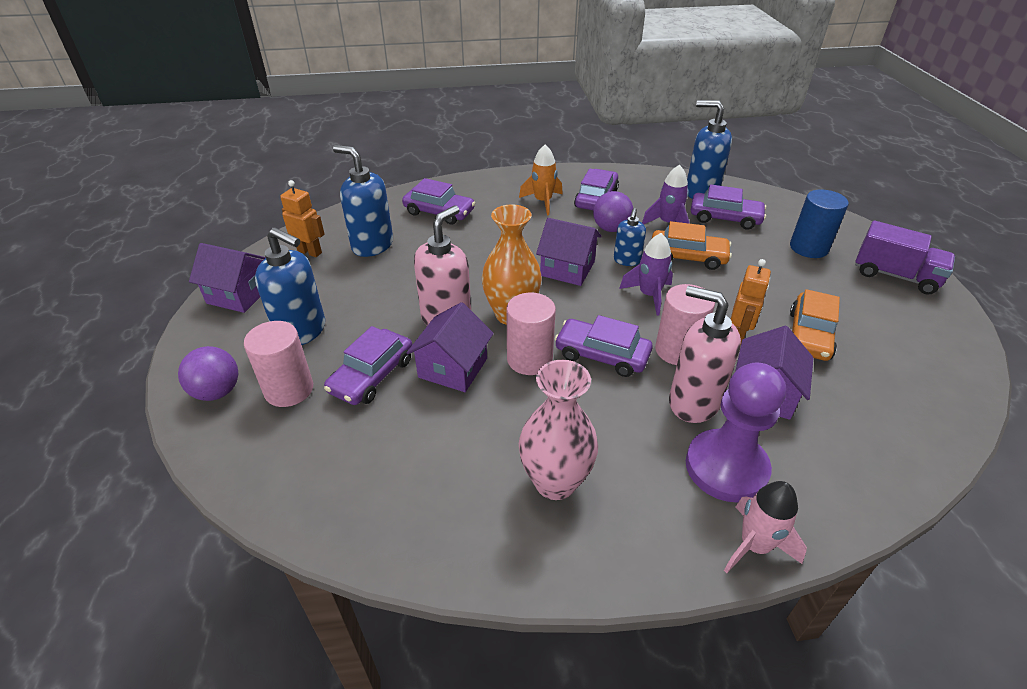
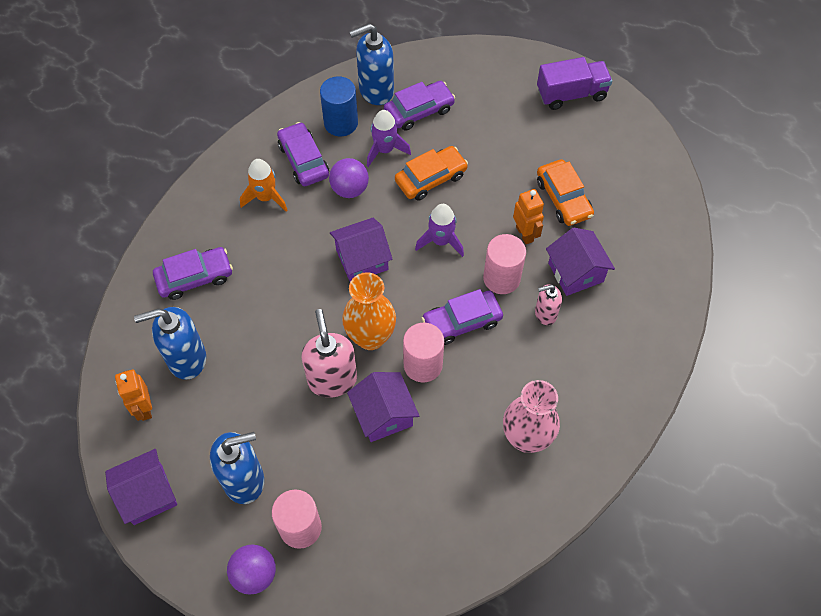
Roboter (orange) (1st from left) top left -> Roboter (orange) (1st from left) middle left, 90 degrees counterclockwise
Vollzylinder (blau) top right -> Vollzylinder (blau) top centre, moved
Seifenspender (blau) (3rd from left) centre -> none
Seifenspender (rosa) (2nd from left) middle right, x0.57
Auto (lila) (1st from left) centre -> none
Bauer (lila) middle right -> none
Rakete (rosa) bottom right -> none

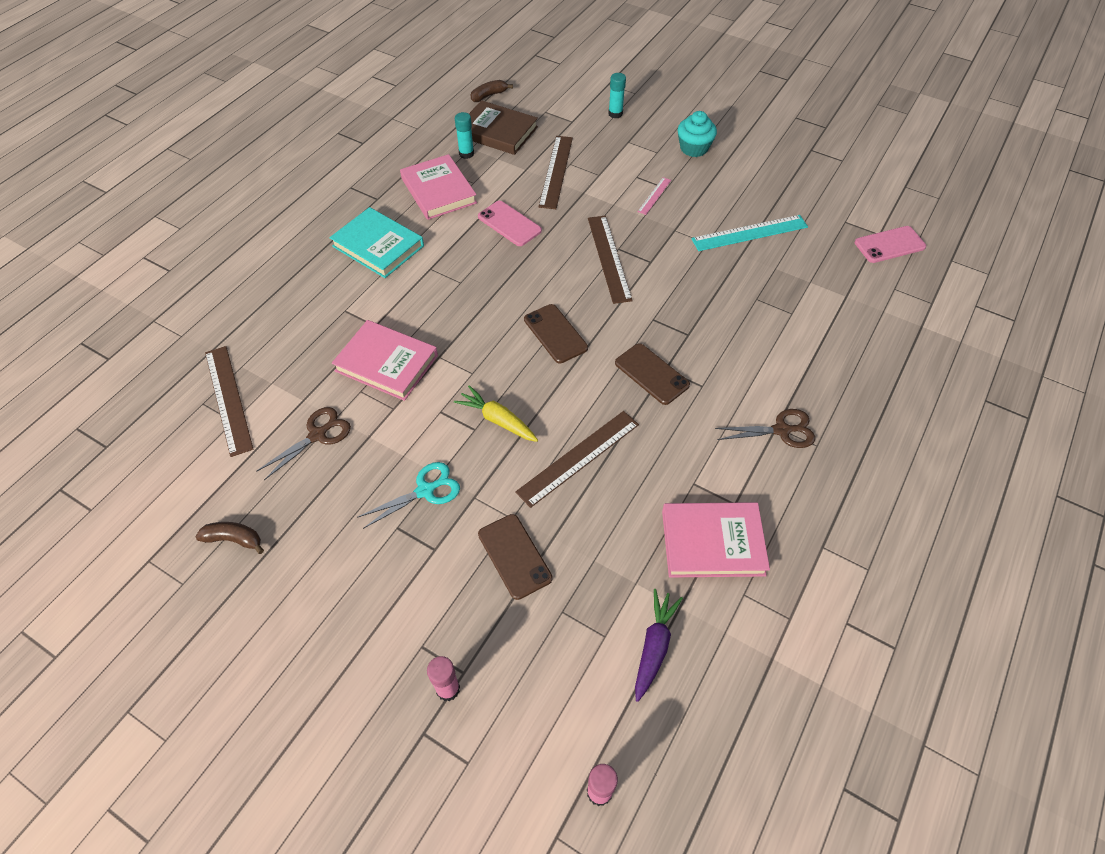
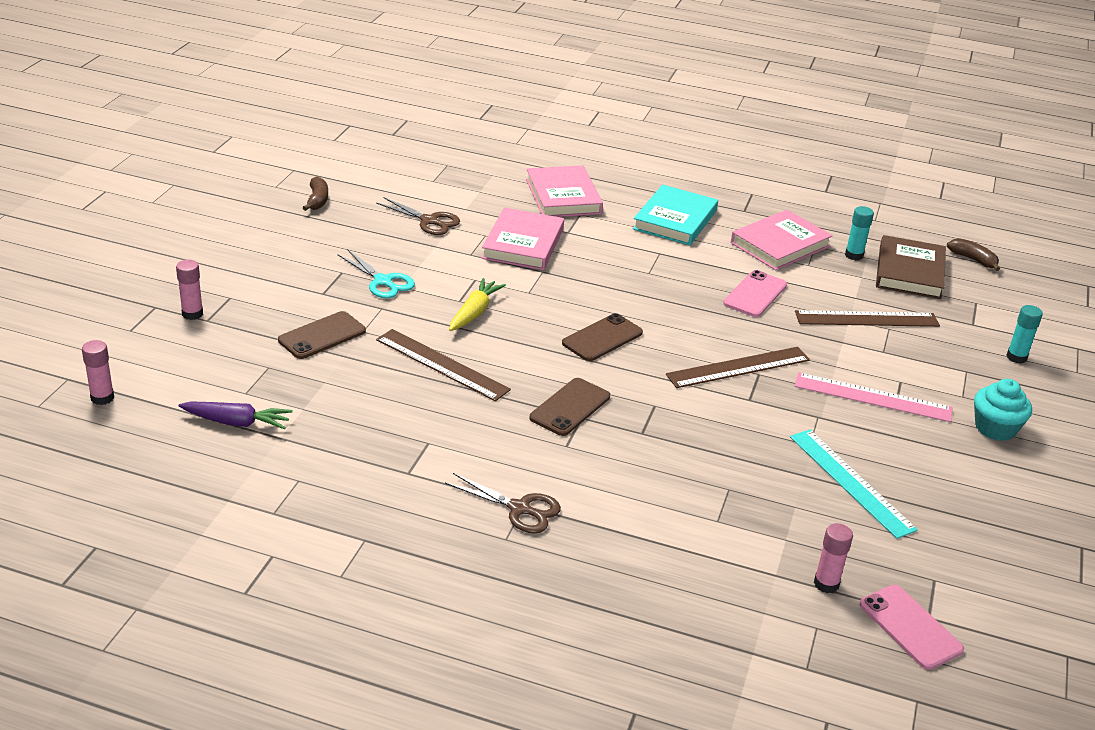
Lineal (rosa) top centre -> Lineal (rosa) middle right, x1.92
Lineal (braun) (1st from left) middle left -> none
Schere (braun) (2nd from left) middle right -> Schere (braun) (2nd from left) bottom centre, 45 degrees counterclockwise
Buch (rosa) (3rd from left in the first image) centre -> Buch (rosa) (2nd from left) top centre, moved
none -> Klebestift (rosa) (3rd from left) bottom right

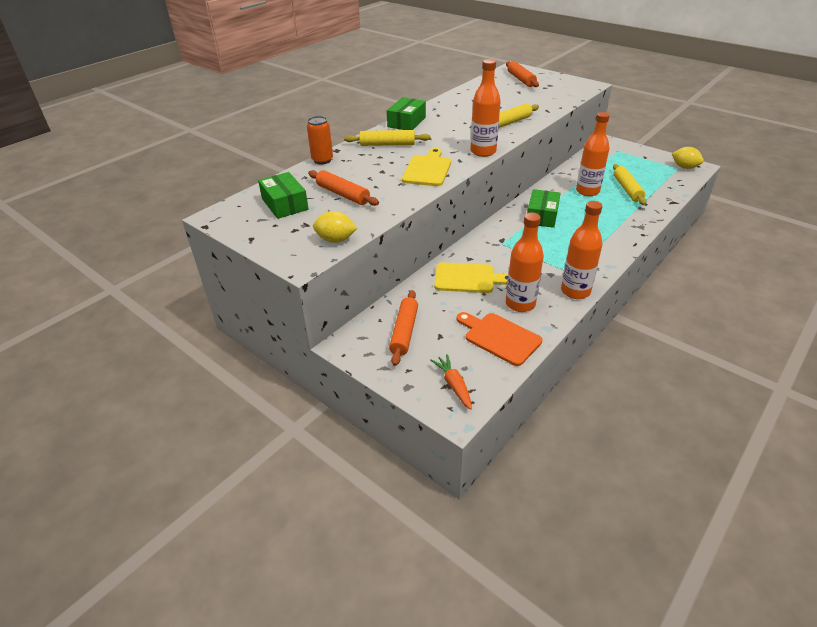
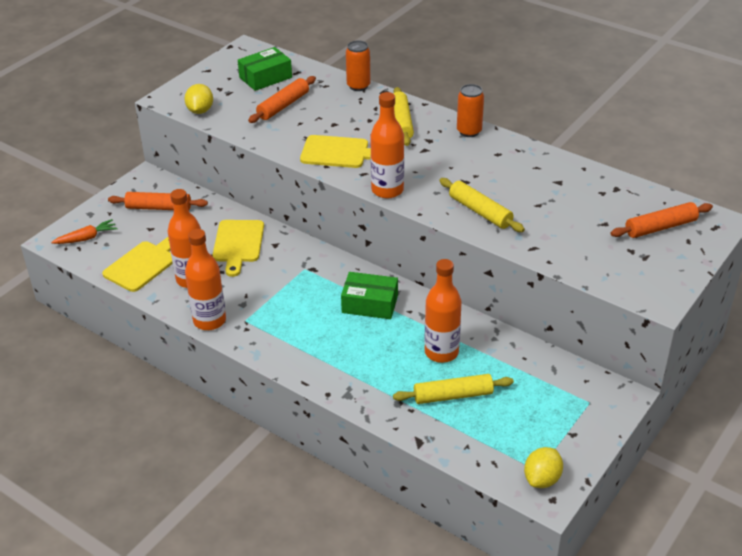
Schachtel (grün) (2nd from left) top centre -> Dose (orange) (2nd from left) top centre
Schneidebrett (orange) centre -> Schneidebrett (gelb) (1st from left) middle left

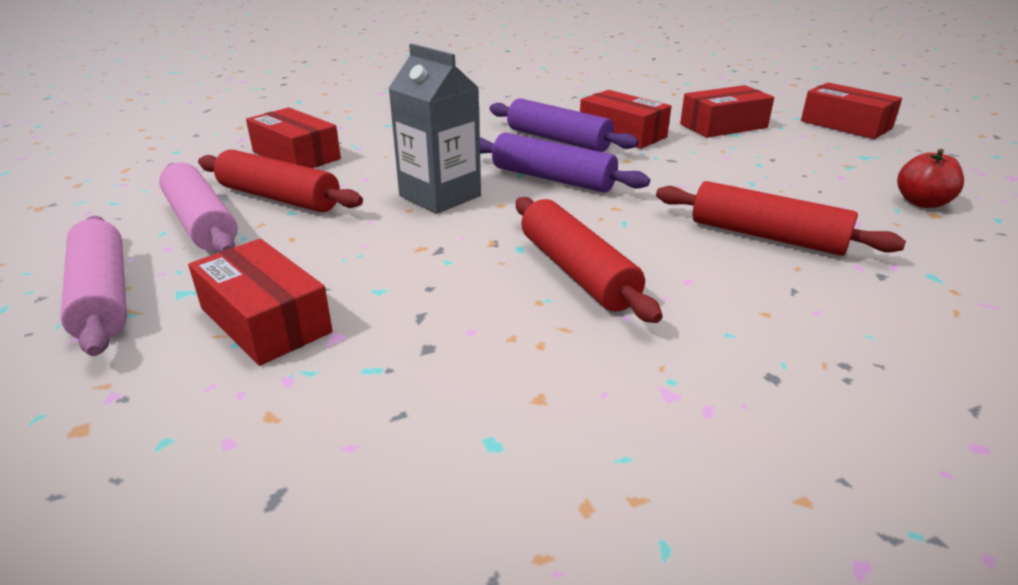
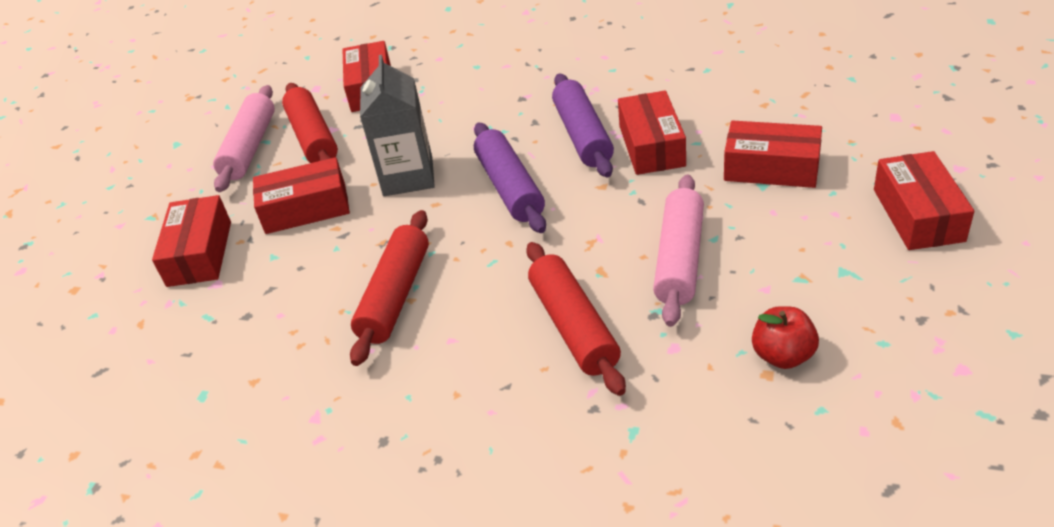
Nudelholz (rosa) (1st from left in the first image) middle left -> Nudelholz (rosa) (2nd from left) centre, moved
none -> Schachtel (rot) (2nd from left) middle left

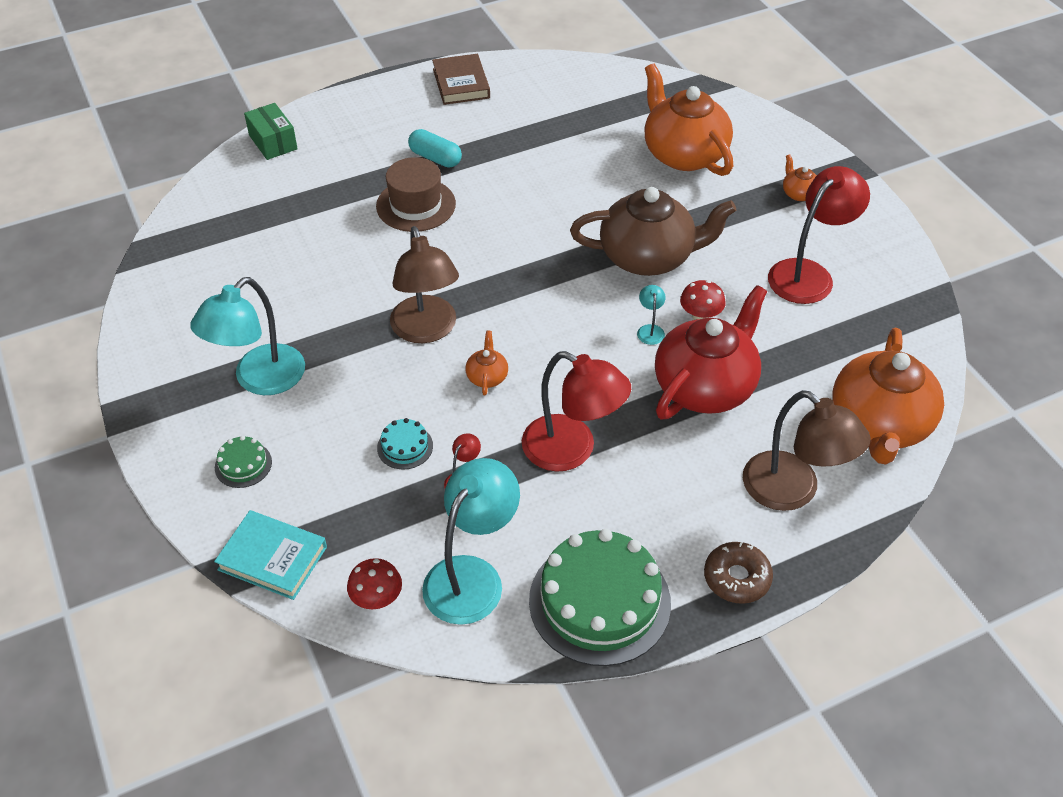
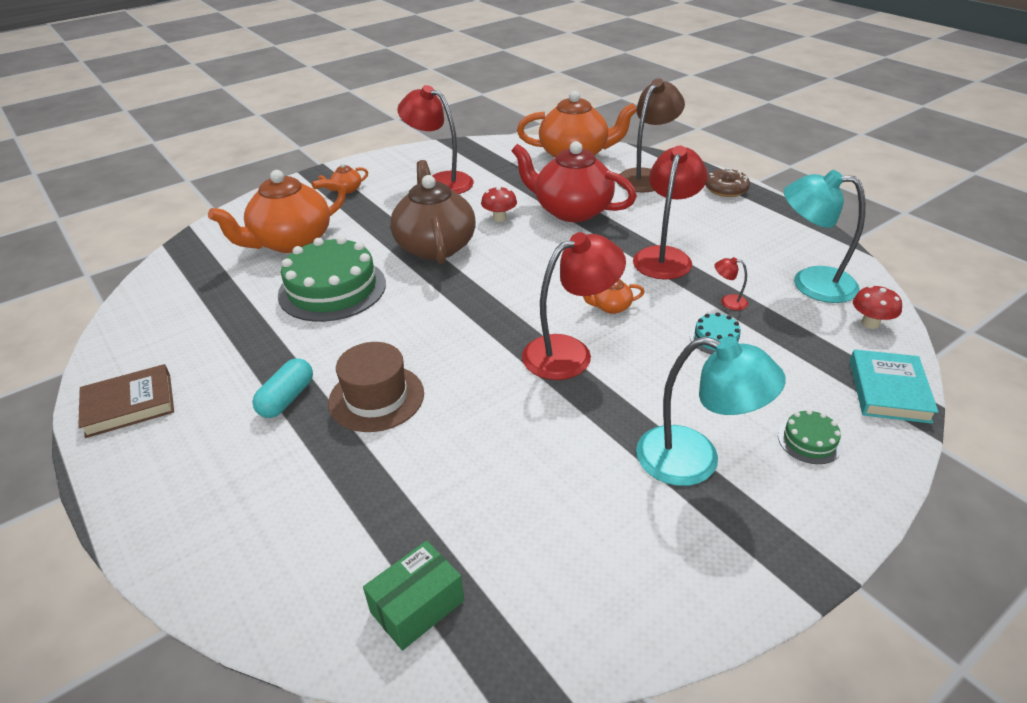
Schachtel (grün) top left -> Schachtel (grün) bottom centre, moved
Lampe (braun) (1st from left) centre -> Lampe (rot) (2nd from left) centre
Lampe (türkis) (3rd from left) centre -> none
Kuchen (grün) (2nd from left in the first image) bottom centre -> Kuchen (grün) (1st from left) middle left, moved

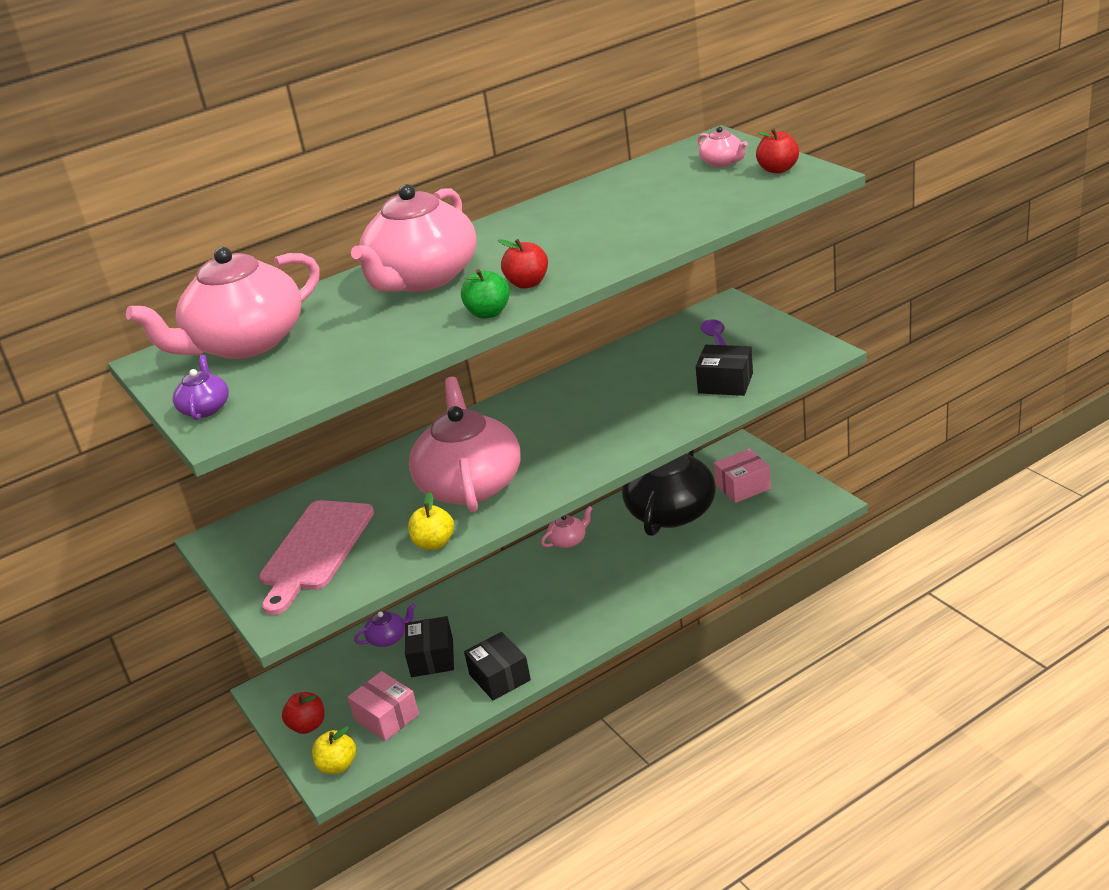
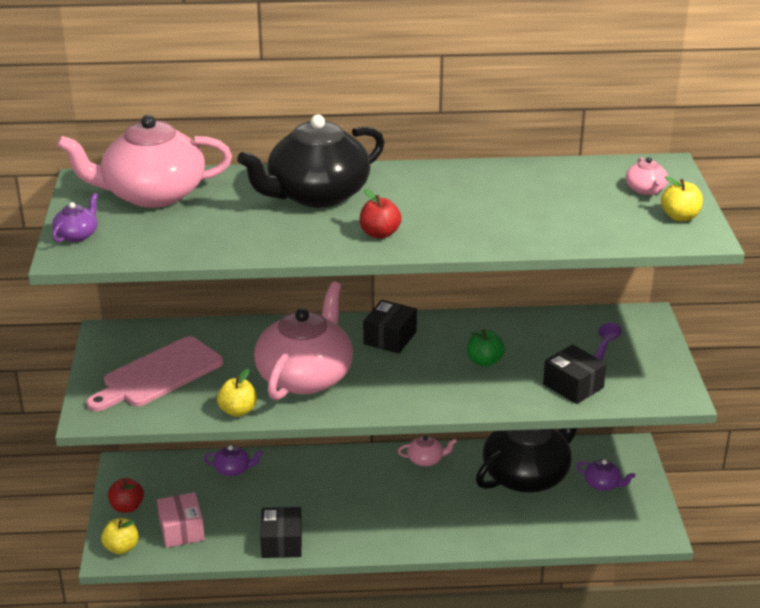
Apfel (rot) (3rd from left) top right -> Apfel (gelb) (3rd from left) top right
Teekanne (rosa) (2nd from left) top centre -> Teekanne (schwarz) (1st from left) top centre
Apfel (grün) top centre -> Apfel (grün) centre, moved
Schachtel (rosa) (2nd from left) middle right -> Teekanne (lila) (3rd from left) bottom right
Schachtel (schwarz) (1st from left in the first image) bottom centre -> Schachtel (schwarz) (2nd from left) centre, moved

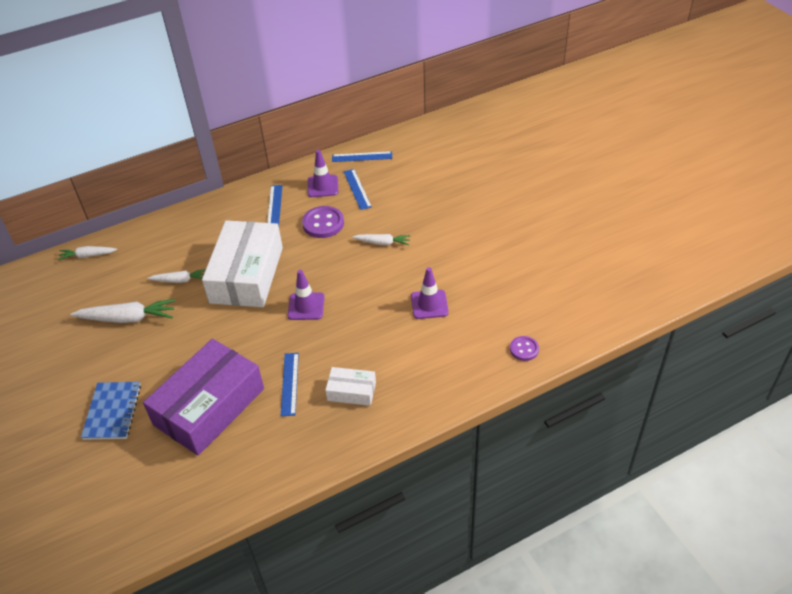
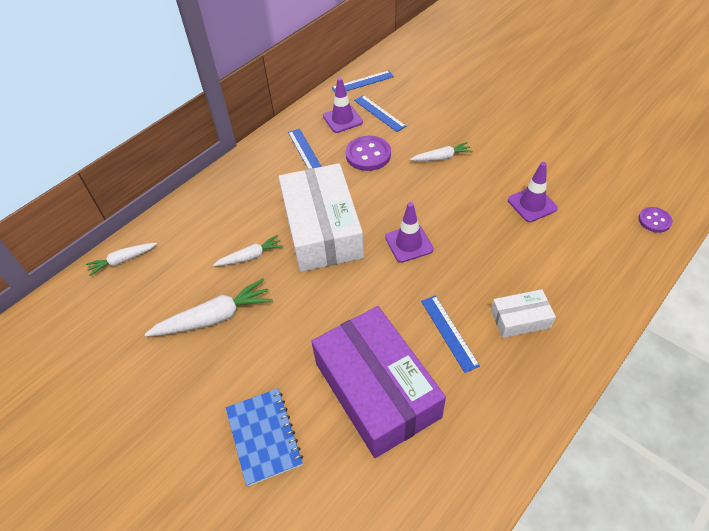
Schachtel (lila) bottom left -> Schachtel (lila) bottom centre, 45 degrees counterclockwise

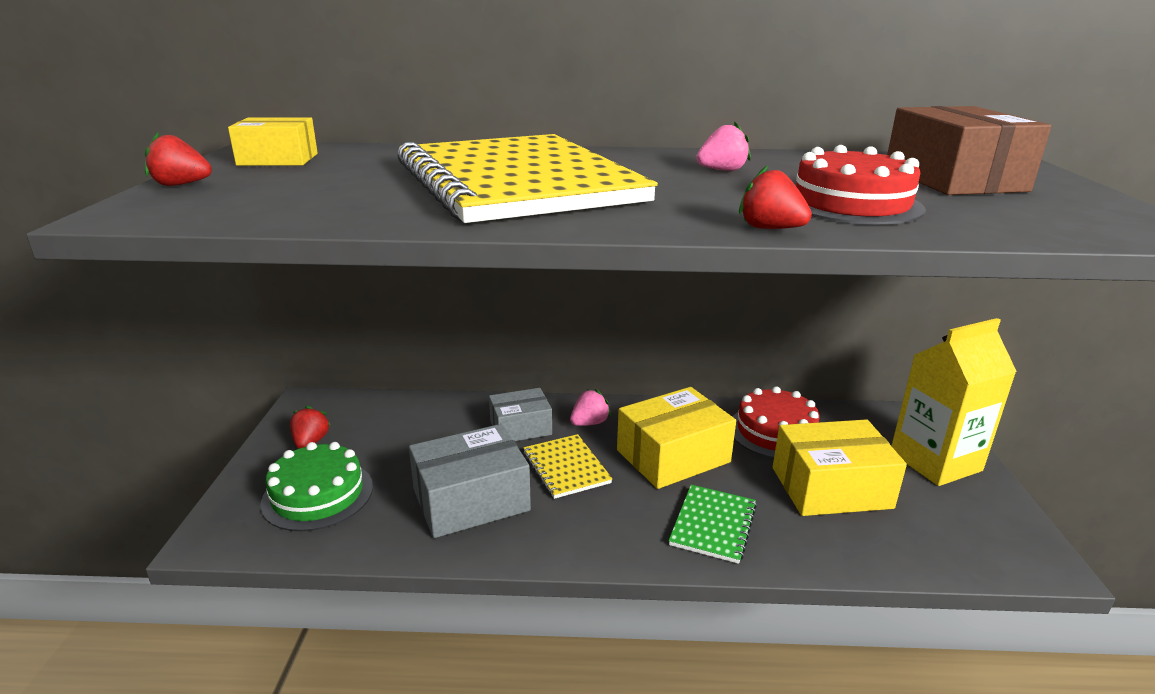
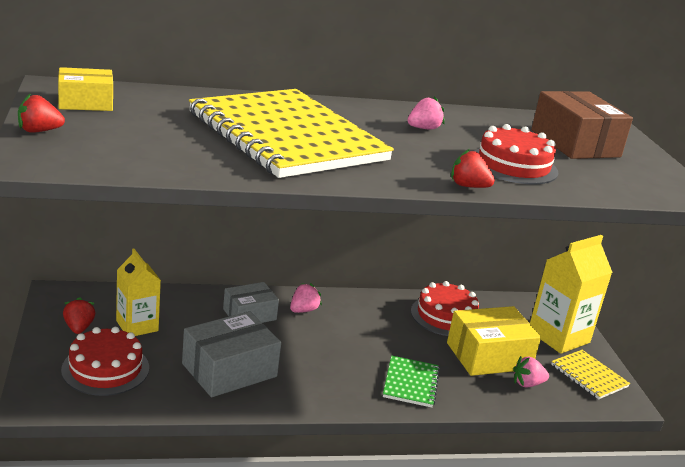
Schachtel (gelb) (2nd from left) centre -> none
Notizbuch (gelb) (2nd from left) bottom centre -> Notizbuch (gelb) (2nd from left) bottom right, moved
Kuchen (grün) bottom left -> Kuchen (rot) (1st from left) bottom left
none -> Getränkekarton (gelb) (1st from left) middle left
none -> Erdbeere (rosa) (3rd from left) bottom right

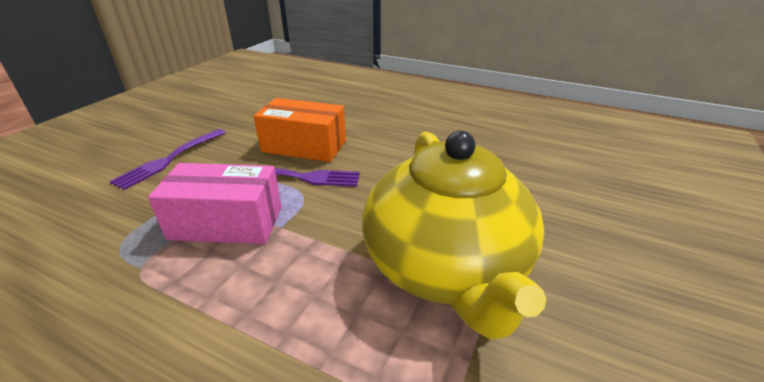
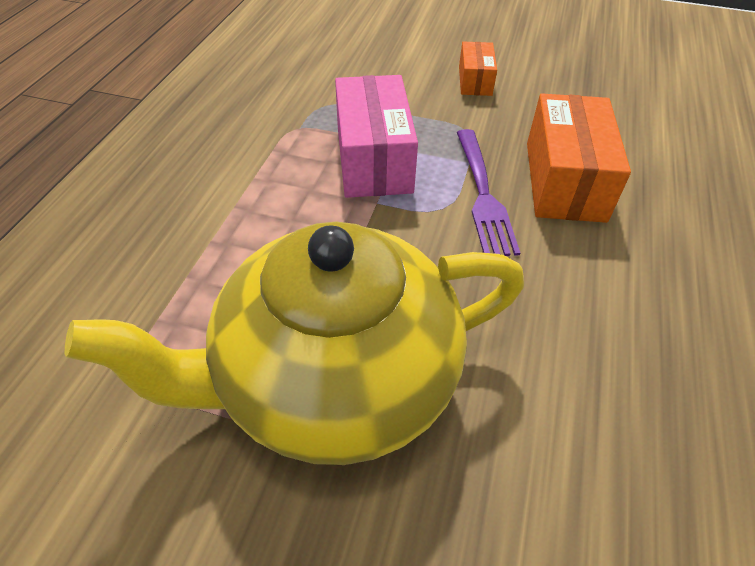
Gabel (lila) (1st from left) middle left -> Schachtel (orange) (1st from left) top centre

